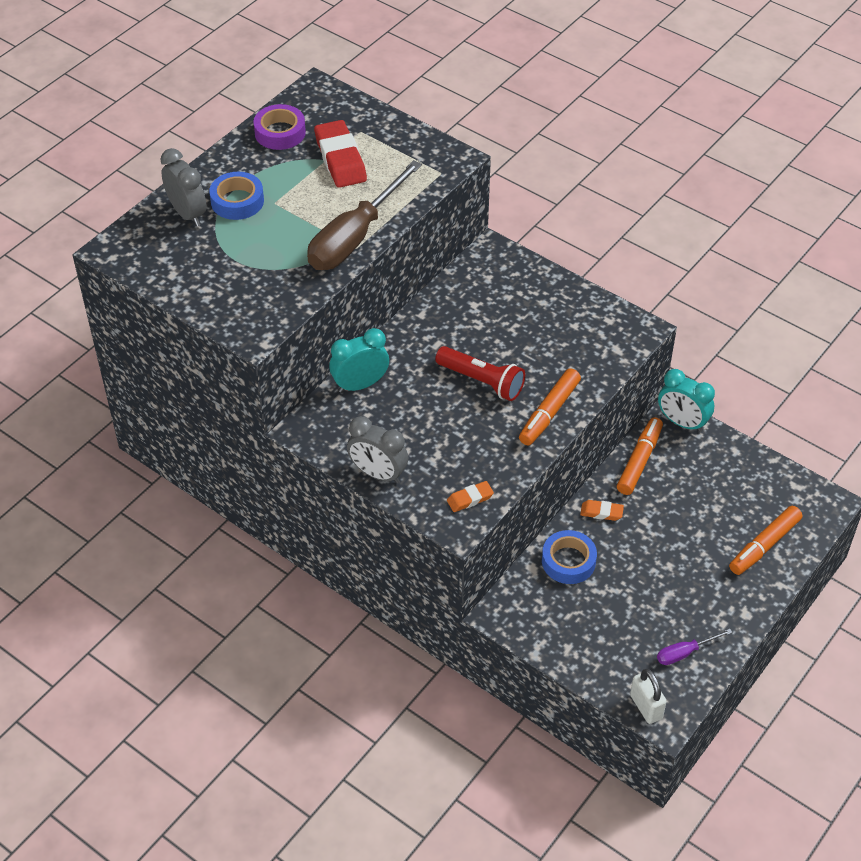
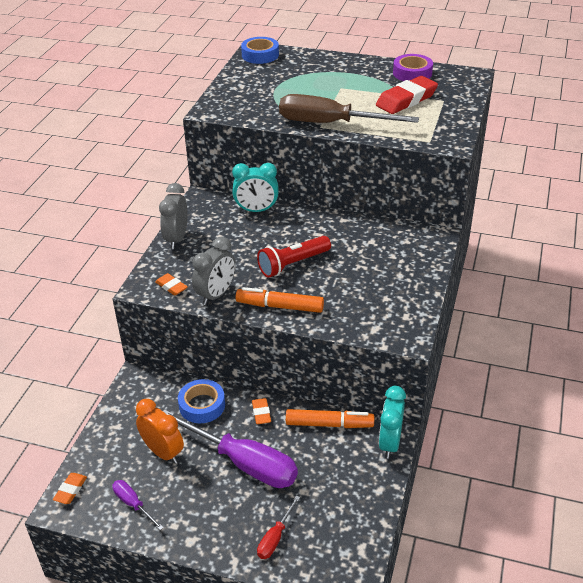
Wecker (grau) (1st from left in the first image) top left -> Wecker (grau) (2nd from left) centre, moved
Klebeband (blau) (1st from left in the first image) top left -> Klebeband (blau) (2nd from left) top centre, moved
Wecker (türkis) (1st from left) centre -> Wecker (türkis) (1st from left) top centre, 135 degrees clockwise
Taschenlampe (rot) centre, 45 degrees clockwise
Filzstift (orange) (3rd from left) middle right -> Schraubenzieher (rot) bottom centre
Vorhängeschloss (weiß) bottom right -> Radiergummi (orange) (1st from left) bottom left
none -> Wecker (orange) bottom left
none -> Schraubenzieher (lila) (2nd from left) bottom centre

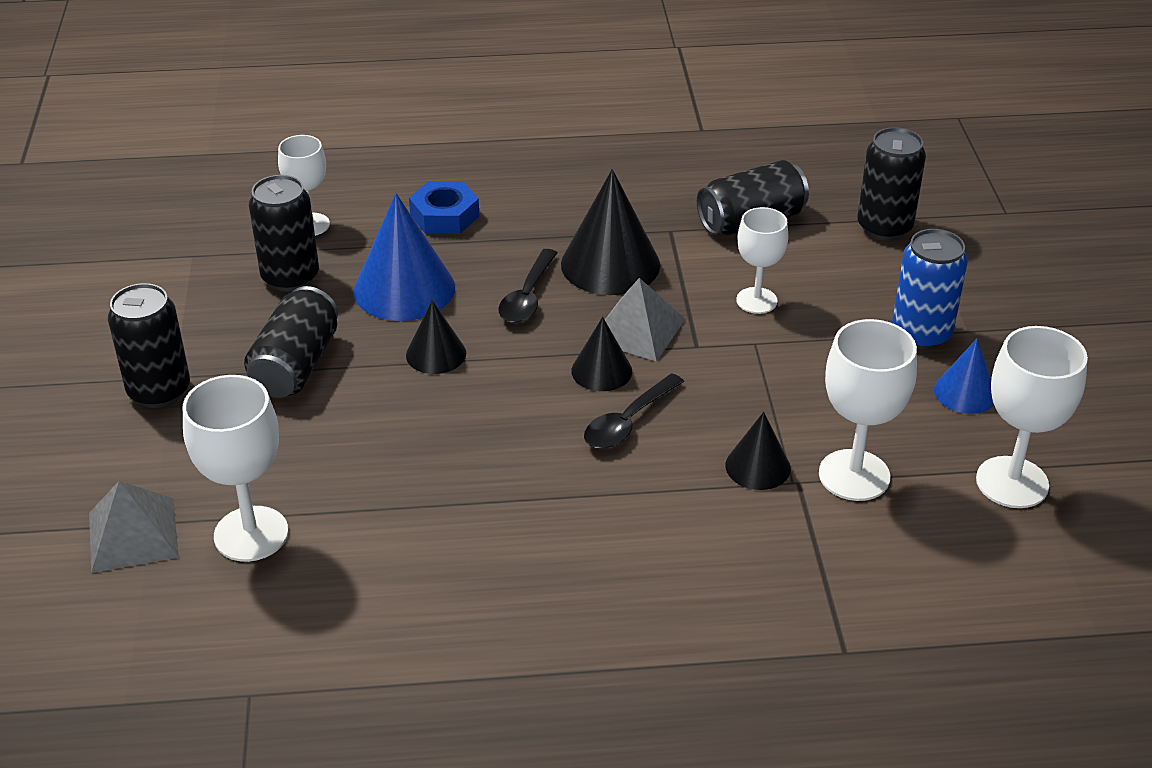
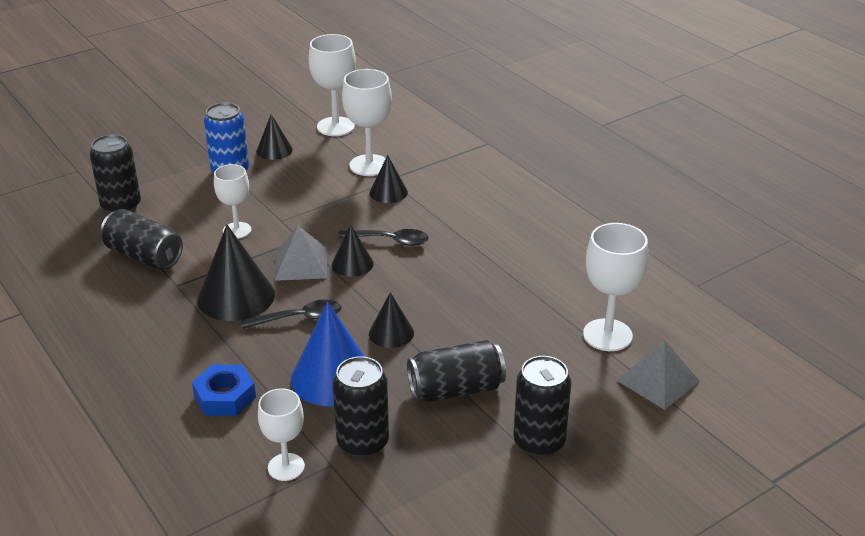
Kegel (blau) (2nd from left) middle right -> Kegel (schwarz) (2nd from left) top left

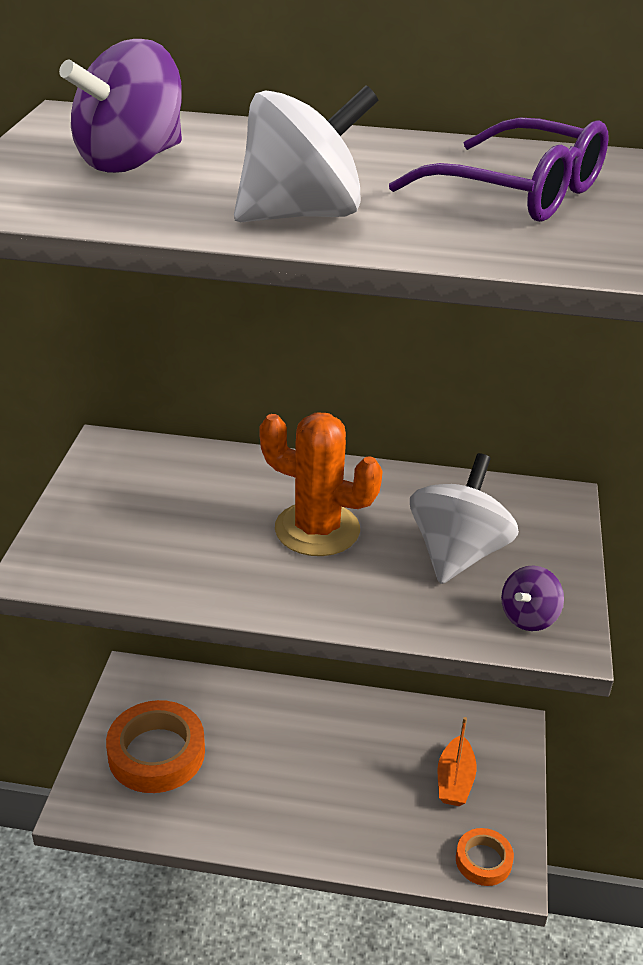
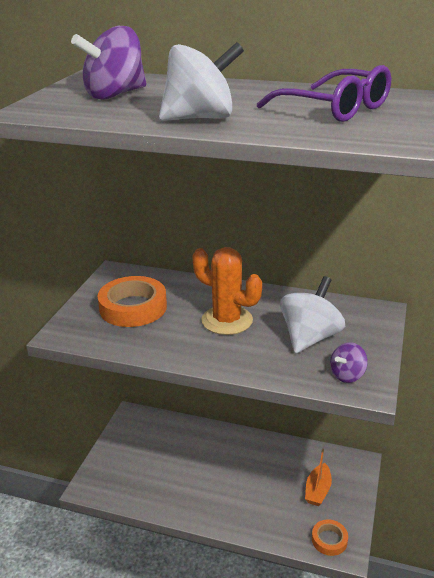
Klebeband (orange) (1st from left) bottom left -> Klebeband (orange) (1st from left) middle left, moved

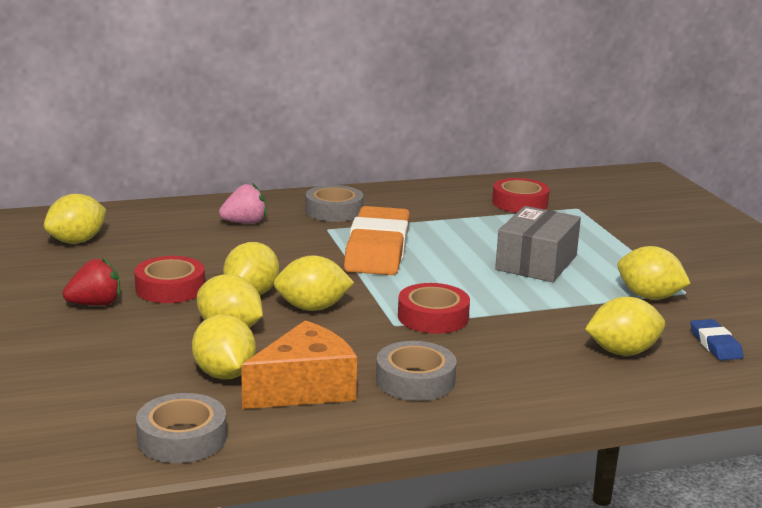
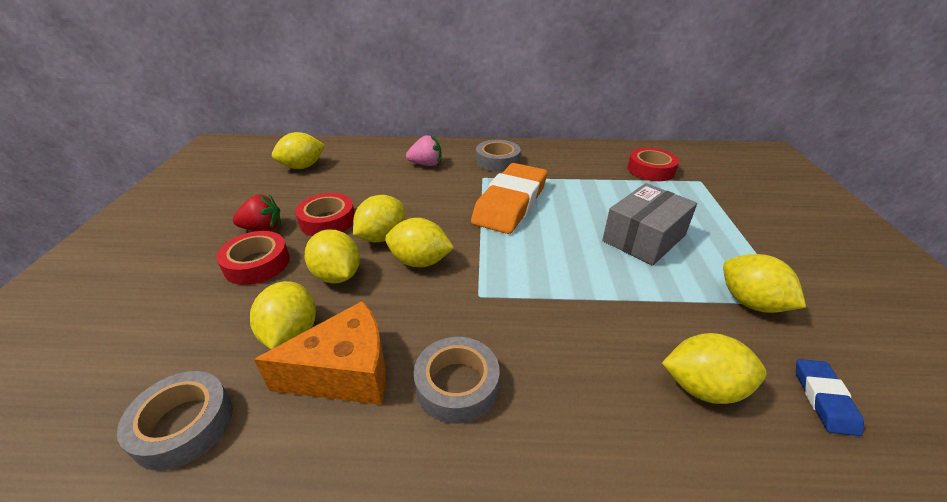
Klebeband (rot) (2nd from left in the first image) centre -> Klebeband (rot) (1st from left) middle left, moved

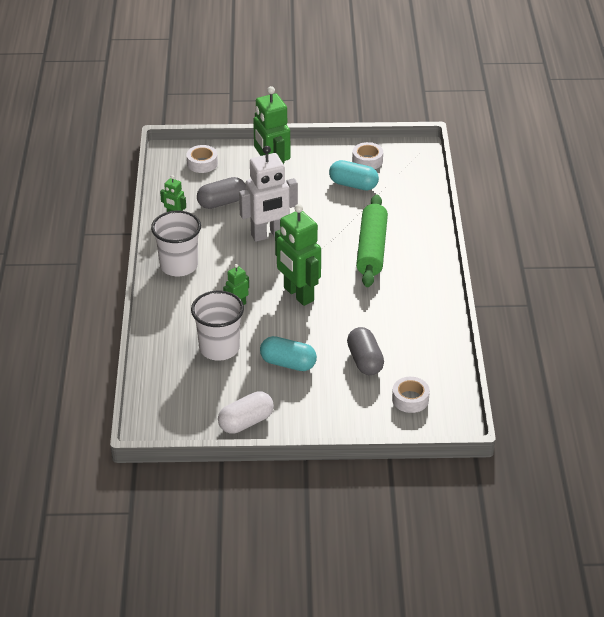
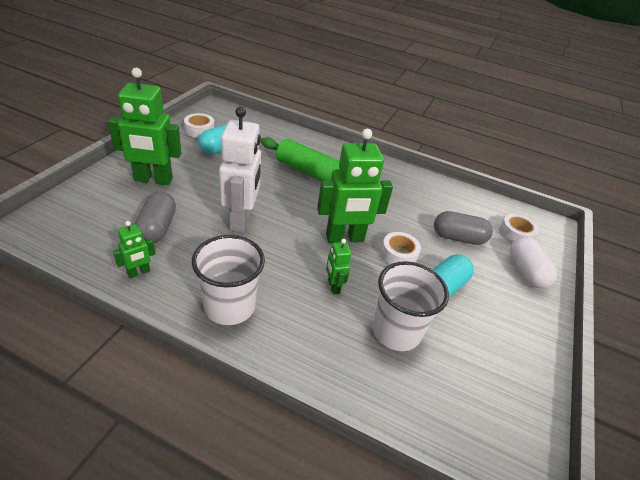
Klebeband (weiß) (1st from left in the first image) top centre -> Klebeband (weiß) (2nd from left) centre, moved
Kapsel (weiß) bottom centre -> Kapsel (weiß) middle right, moved

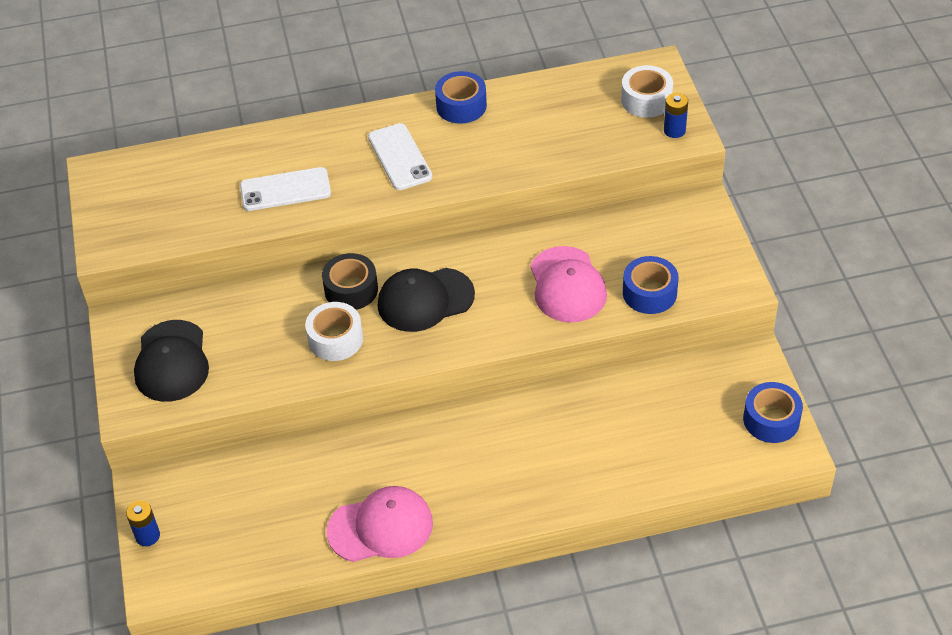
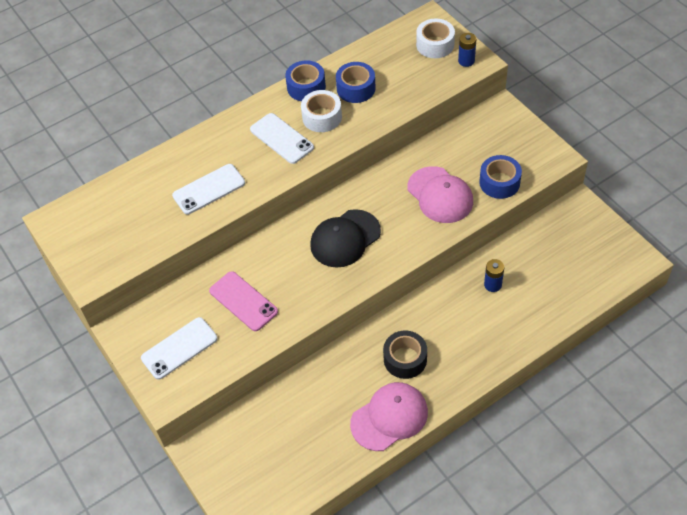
Klebeband (schwarz) centre -> Klebeband (schwarz) bottom centre, moved
Klebeband (weiß) (1st from left) centre -> Klebeband (weiß) (1st from left) top centre, moved
Kappe (schwarz) (1st from left) middle left -> Handy (weiß) (1st from left) bottom left
Klebeband (blau) (3rd from left in the first image) middle right -> Klebeband (blau) (2nd from left) top centre, moved
Batterie (blau) (1st from left in the first image) bottom left -> Batterie (blau) (2nd from left) middle right, moved
none -> Handy (rosa) centre

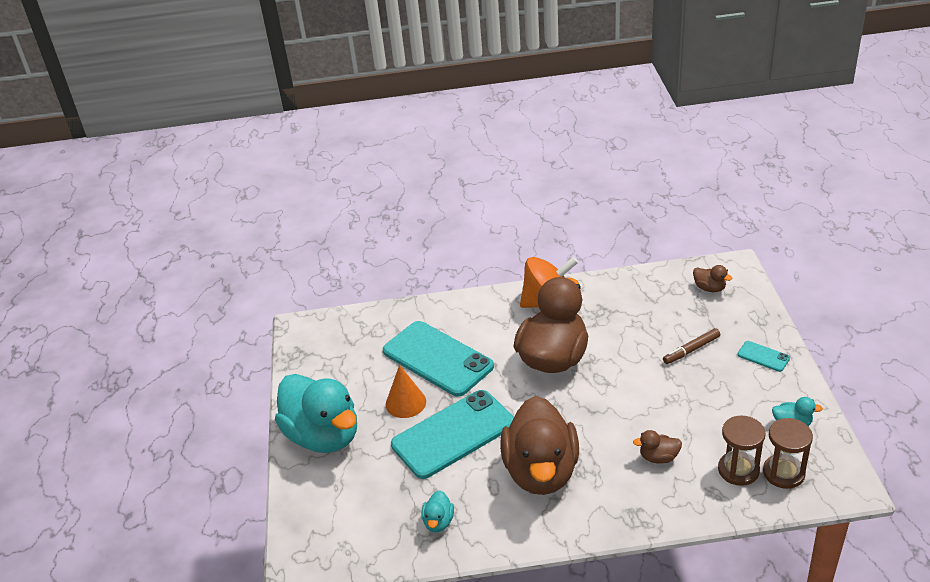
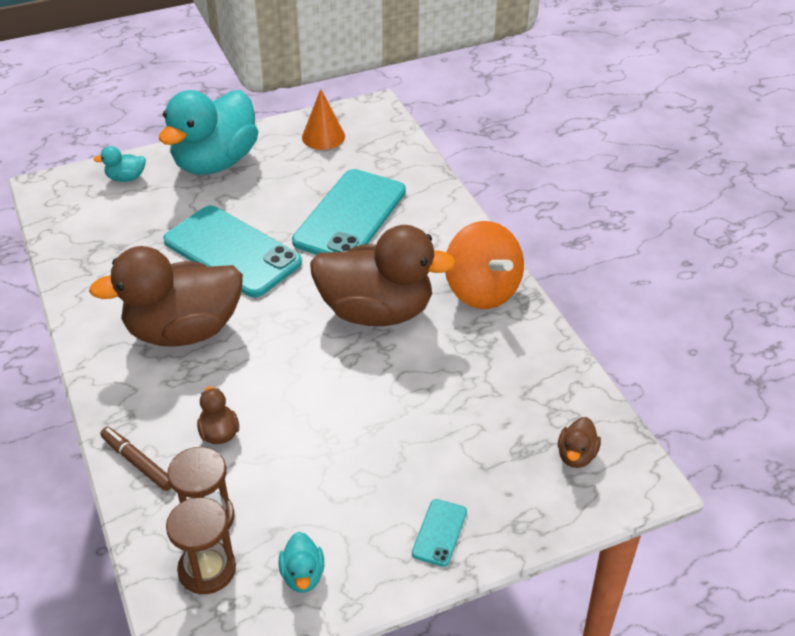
Filzstift (braun) middle right -> Filzstift (braun) bottom left, moved
Kegel (orange) bottom centre -> Kegel (orange) top centre, moved
Ente (türkis) (2nd from left in the first image) bottom centre -> Ente (türkis) (1st from left) top left, moved

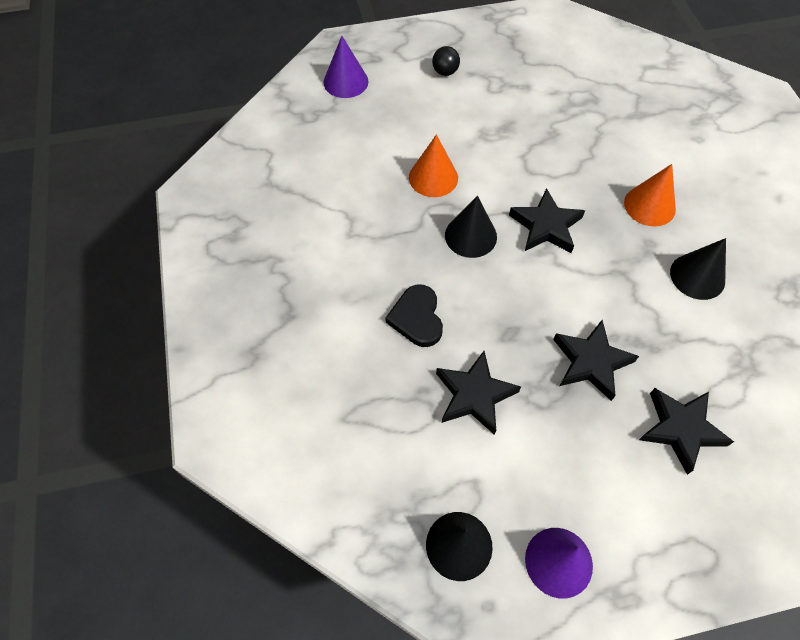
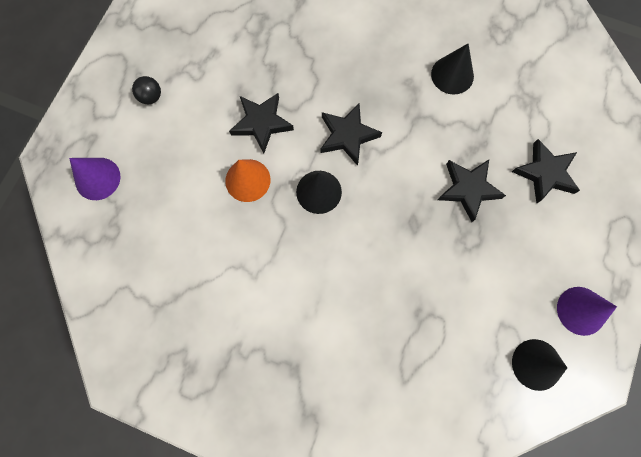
Kegel (orange) (2nd from left) top right -> none
Herz (schwarz) centre -> none
Stern (schwarz) (1st from left) centre -> Stern (schwarz) (1st from left) top centre, moved

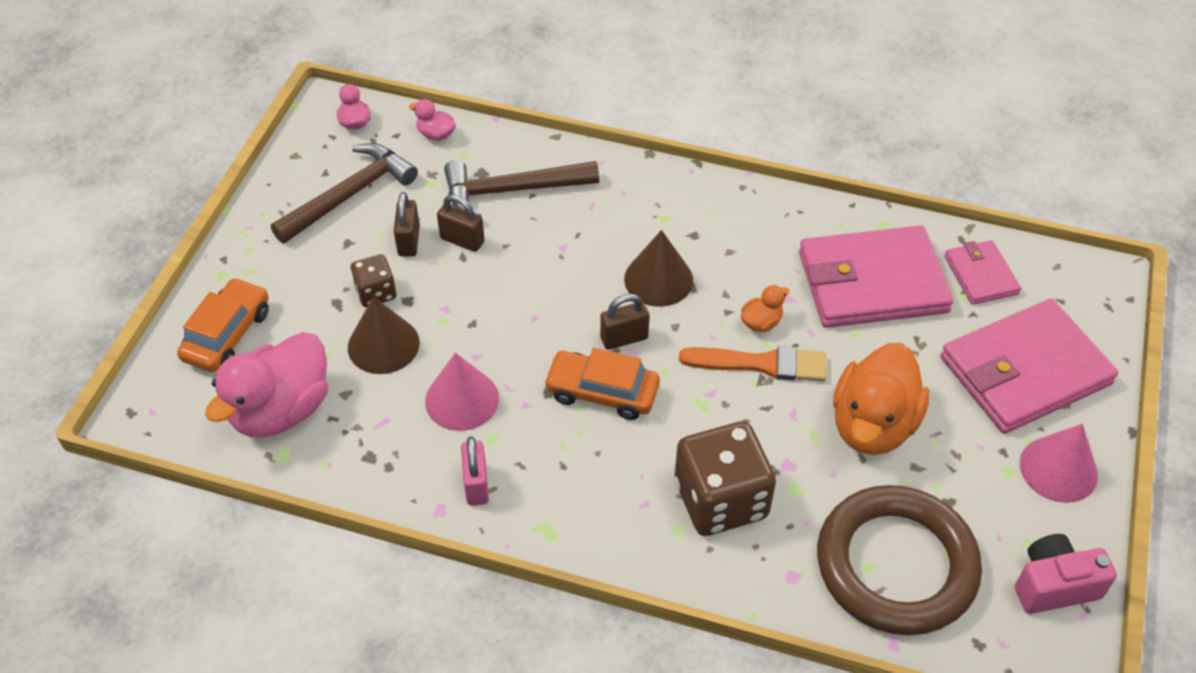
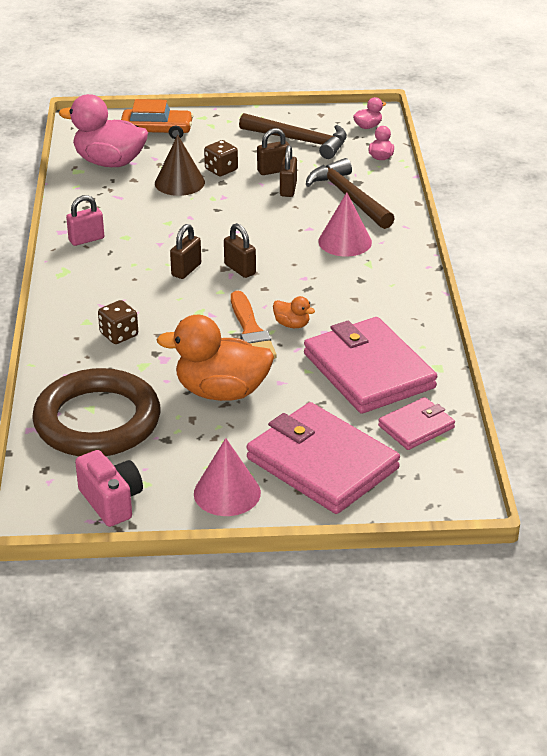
Kegel (braun) (2nd from left) centre -> none
Auto (orange) (2nd from left) centre -> Vorhängeschloss (braun) (1st from left) top centre
Kegel (rosa) (1st from left in the first image) centre -> Kegel (rosa) (2nd from left) top centre, moved
Spielwürfel (braun) (2nd from left in the first image) bottom centre -> Spielwürfel (braun) (1st from left) middle left, x0.52

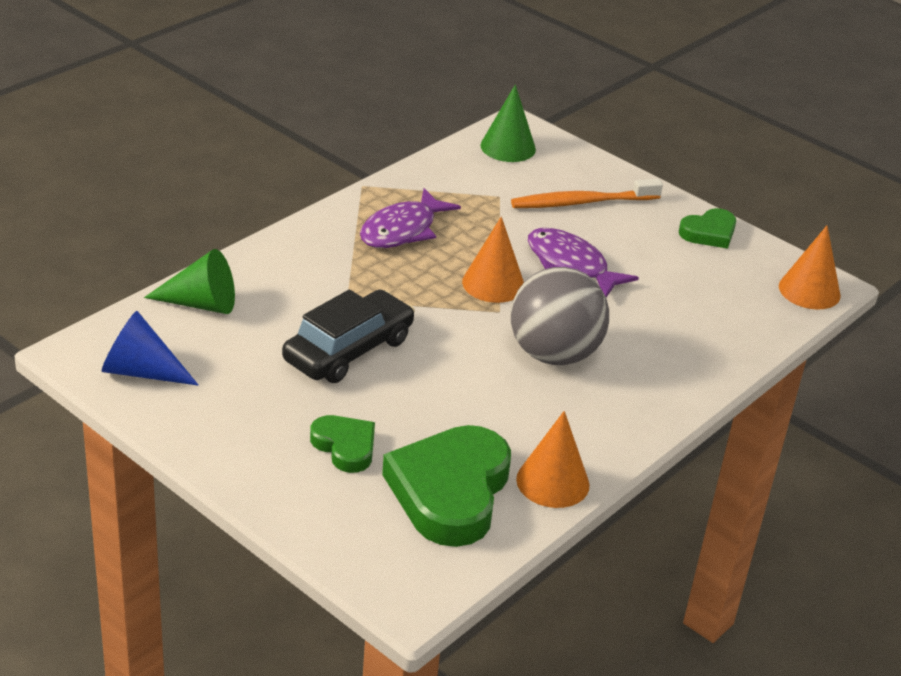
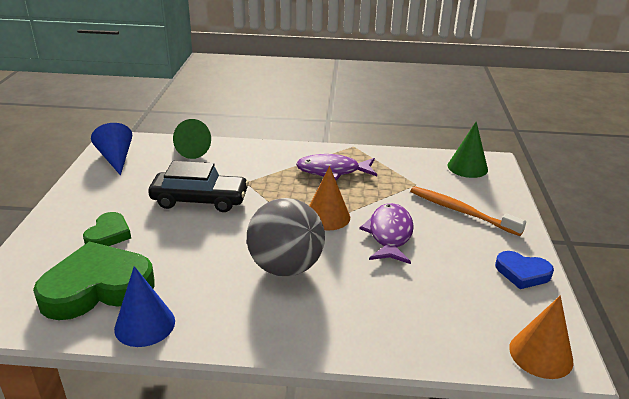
Herz (grün) (3rd from left) middle right -> Herz (blau) bottom right
Kegel (orange) (2nd from left) bottom centre -> Kegel (blau) (2nd from left) bottom left

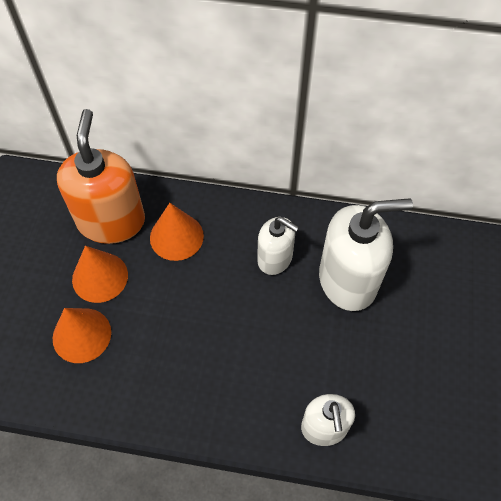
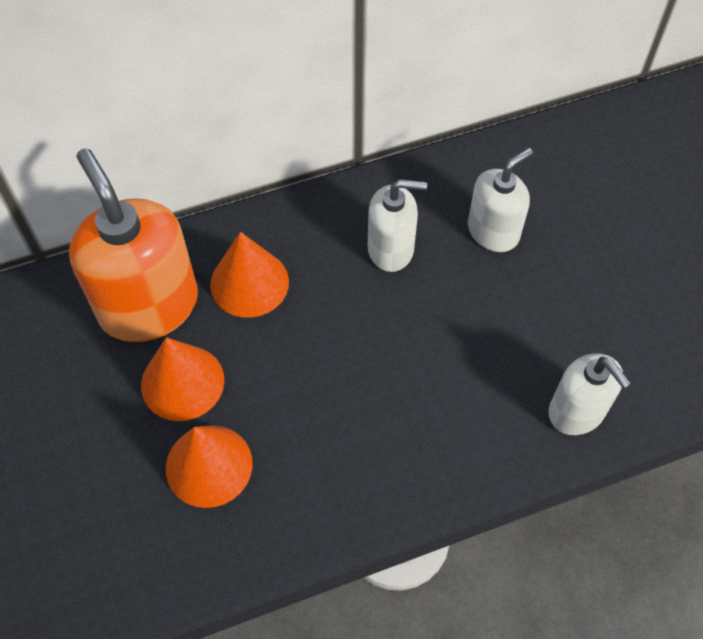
Seifenspender (weiß) (3rd from left in the first image) middle right -> Seifenspender (weiß) (2nd from left) top right, x0.58

